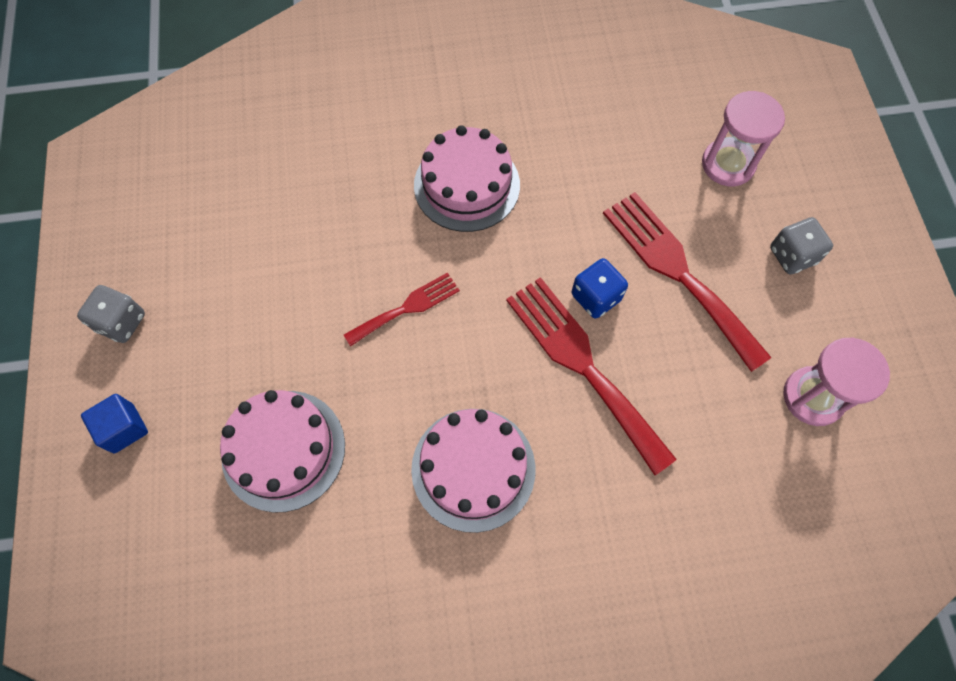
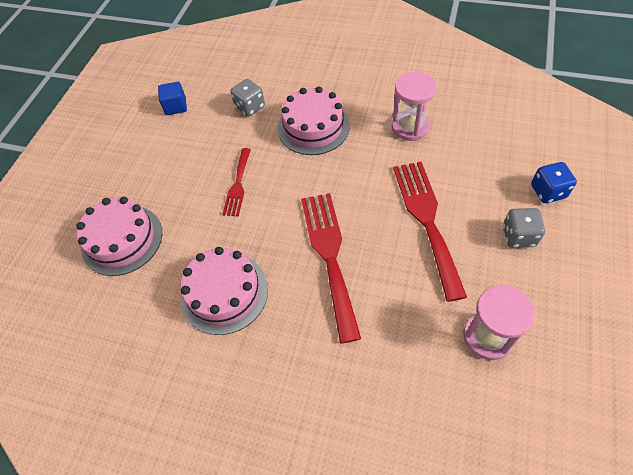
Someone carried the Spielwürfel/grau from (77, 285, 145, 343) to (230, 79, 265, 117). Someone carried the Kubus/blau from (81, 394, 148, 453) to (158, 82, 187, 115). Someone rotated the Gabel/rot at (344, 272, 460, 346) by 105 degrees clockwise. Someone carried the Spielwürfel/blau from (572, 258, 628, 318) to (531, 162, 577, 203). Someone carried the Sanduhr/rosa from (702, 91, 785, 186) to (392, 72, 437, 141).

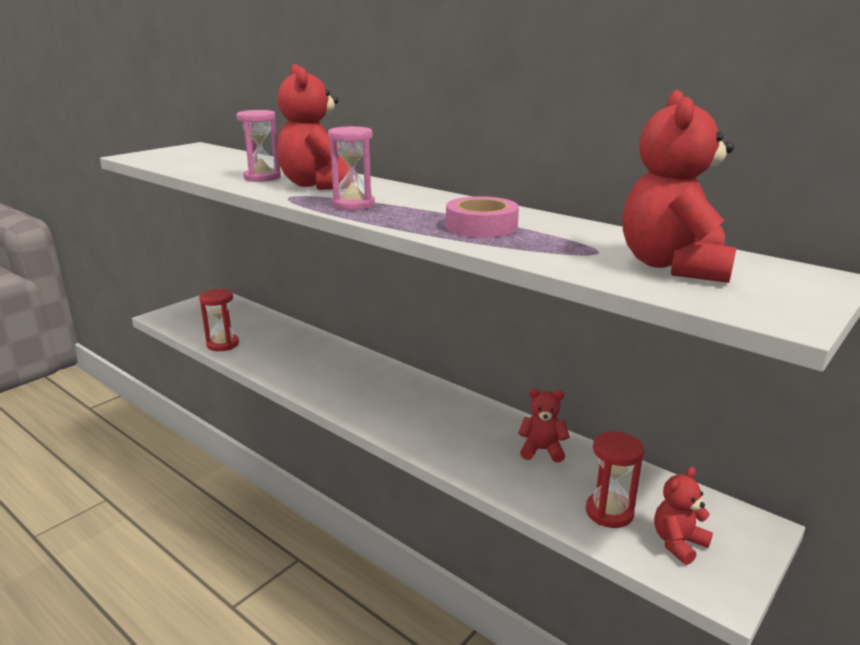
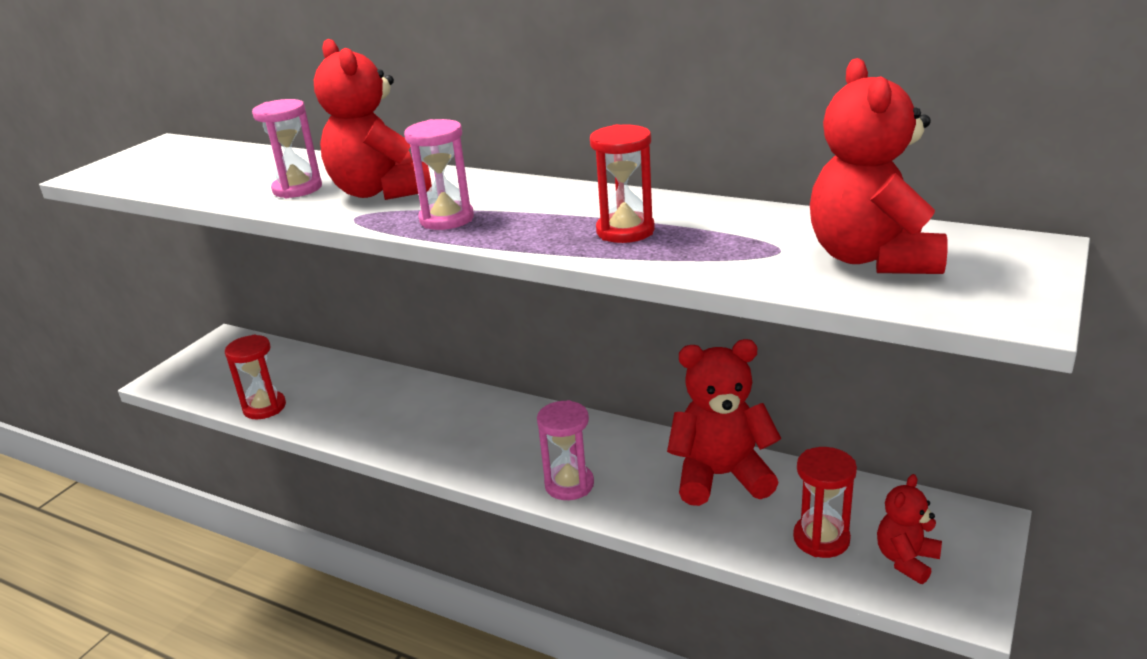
Someone swapped the Klebeband/rosa at (446, 196, 519, 238) for the Sanduhr/rot at (590, 124, 655, 243). Someone scaled the Teddybär/rot at (518, 388, 570, 463) by 1.83. Someone put down the Sanduhr/rosa at (537, 400, 594, 500).

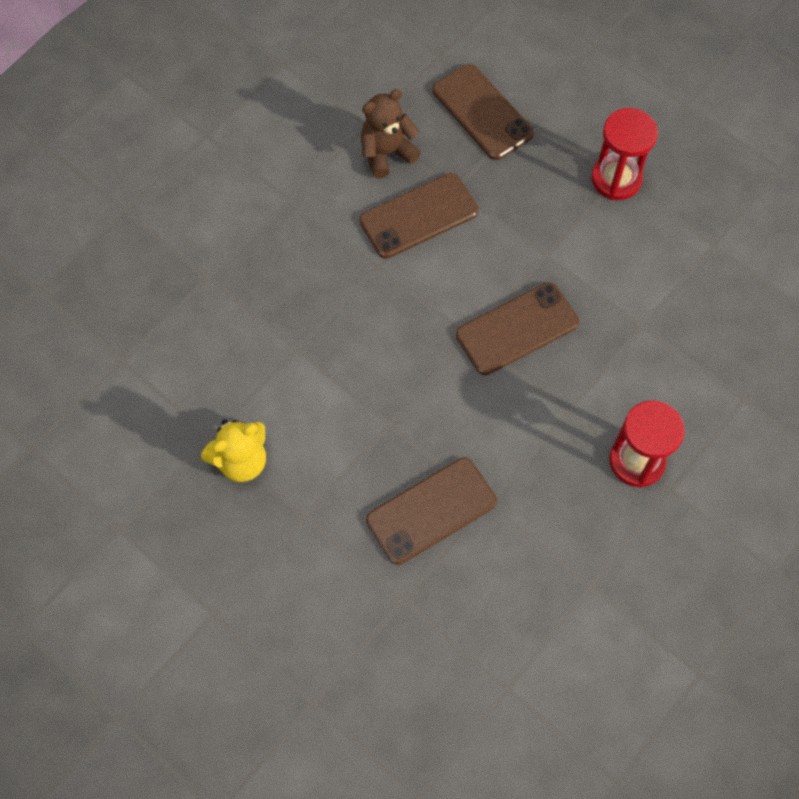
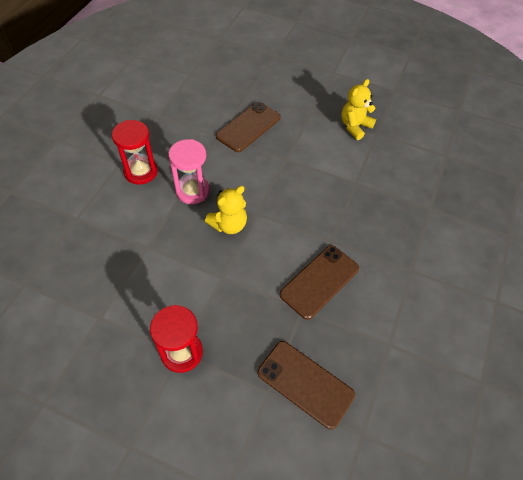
Someone took away the Teddybär/braun at (361, 89, 421, 179). Someone swapped the Handy/braun at (456, 282, 579, 375) for the Teddybär/gelb at (205, 186, 247, 234). Someone put down the Sanduhr/rosa at (169, 139, 210, 204).

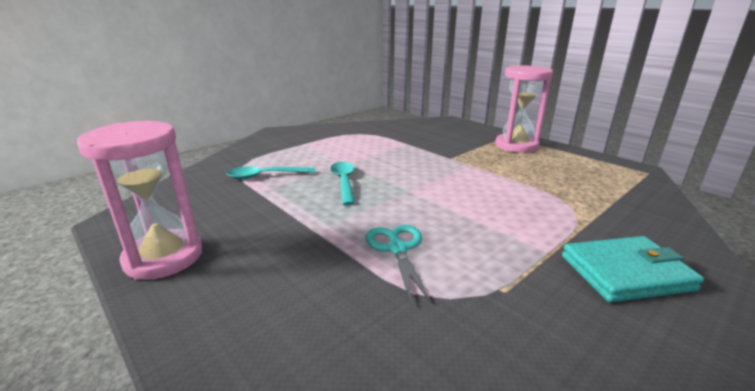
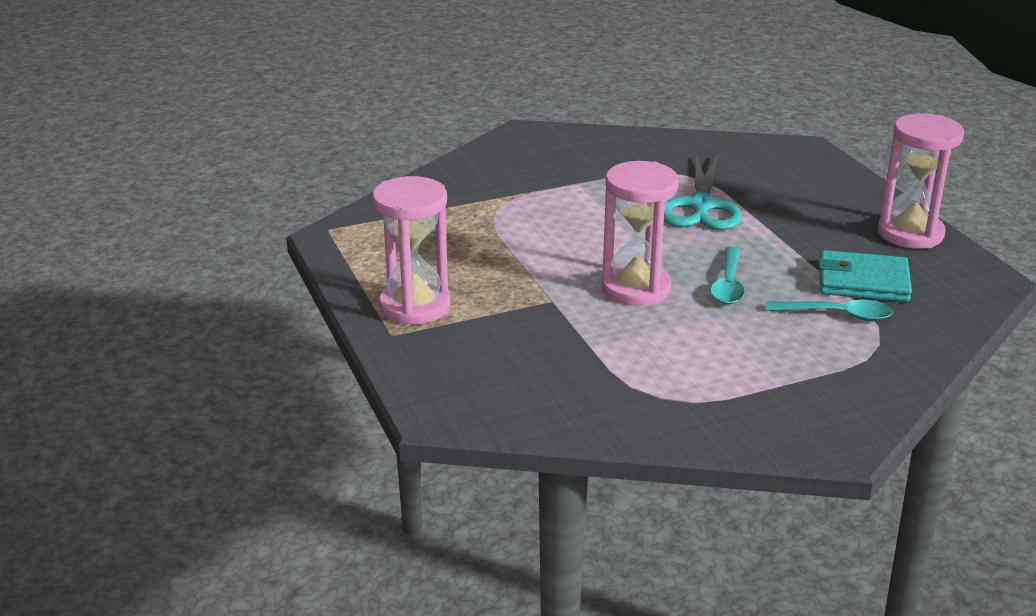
Someone scaled the Schere/türkis at (366, 225, 431, 303) by 1.54. Someone carried the Geldbörse/türkis from (562, 236, 704, 302) to (819, 250, 912, 302). Someone put down the Sanduhr/rosa at (602, 161, 679, 306).

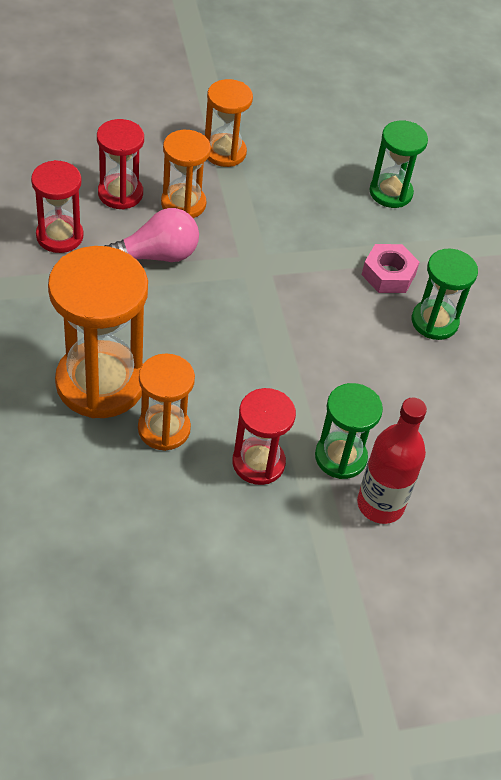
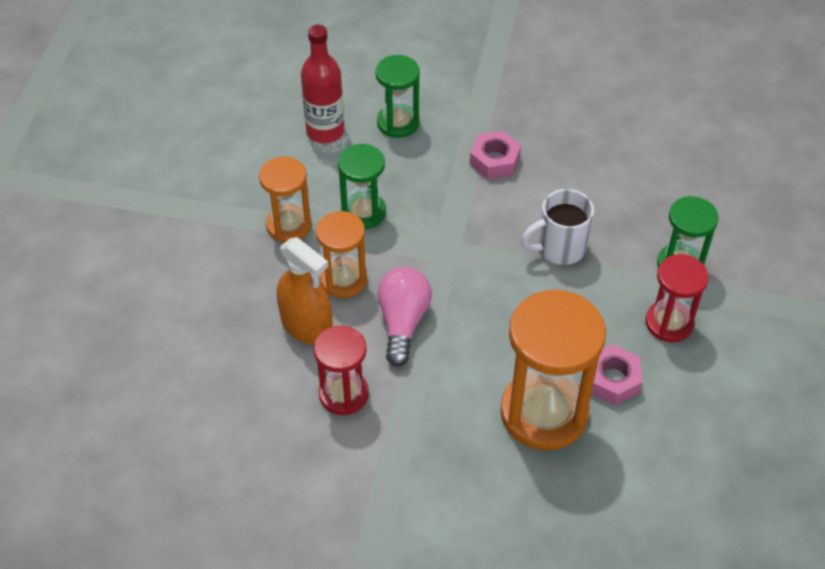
Someone swapped the Sanduhr/rot at (97, 119, 144, 210) for the Sprühflasche/orange at (277, 237, 333, 345). Someone swapped the Sanduhr/orange at (138, 353, 195, 451) for the Sechskantmutter/rosa at (591, 345, 643, 405). Someone carried the Flasche/rot from (357, 397, 427, 524) to (301, 25, 344, 143). Someone carried the Sanduhr/grün from (412, 248, 478, 340) to (338, 144, 386, 229). Someone put down the Tasse/weiß at (521, 189, 594, 265).

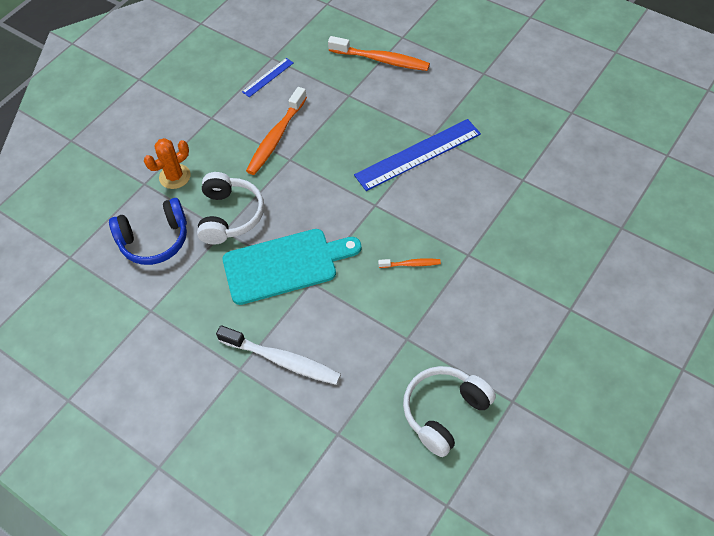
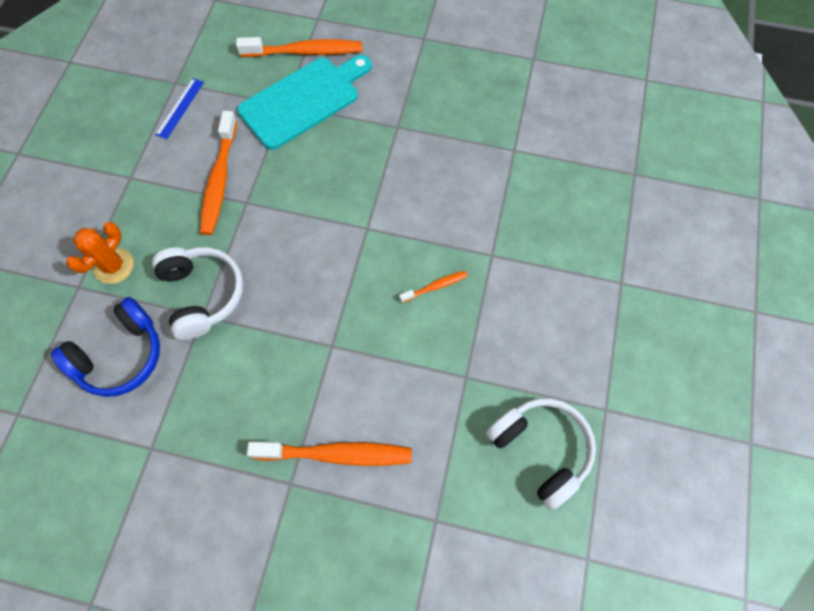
Someone repainted the Zahnbürste/weiß at (216, 325, 341, 385), which became the Zahnbürste/orange at (247, 442, 412, 466). Someone carried the Schneidebrett/türkis from (223, 229, 362, 305) to (237, 55, 372, 150). Someone took away the Lineal/blau at (354, 119, 481, 191). Someone rotated the Kopfhörer/weiß at (403, 366, 496, 457) by 120 degrees clockwise.

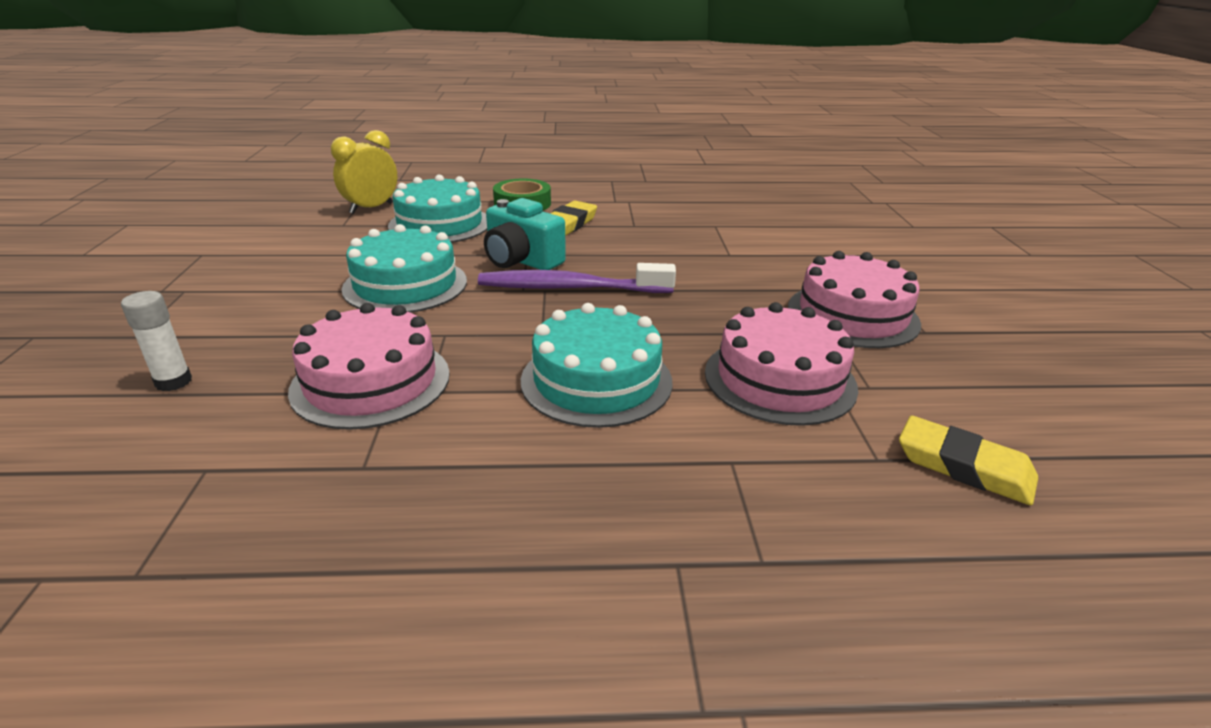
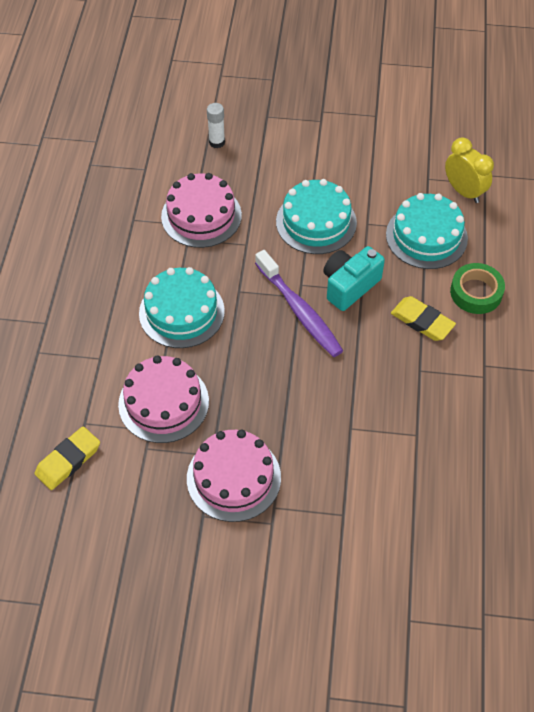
Someone rotated the Zahnbürste/lila at (478, 263, 676, 293) by 135 degrees clockwise.

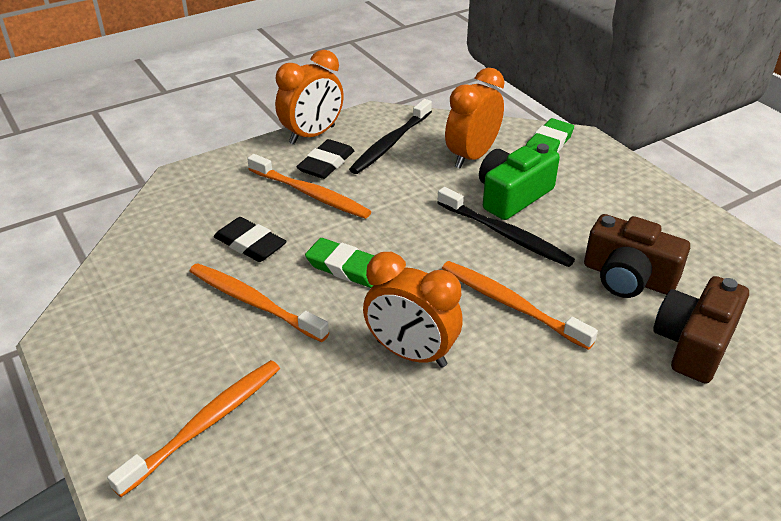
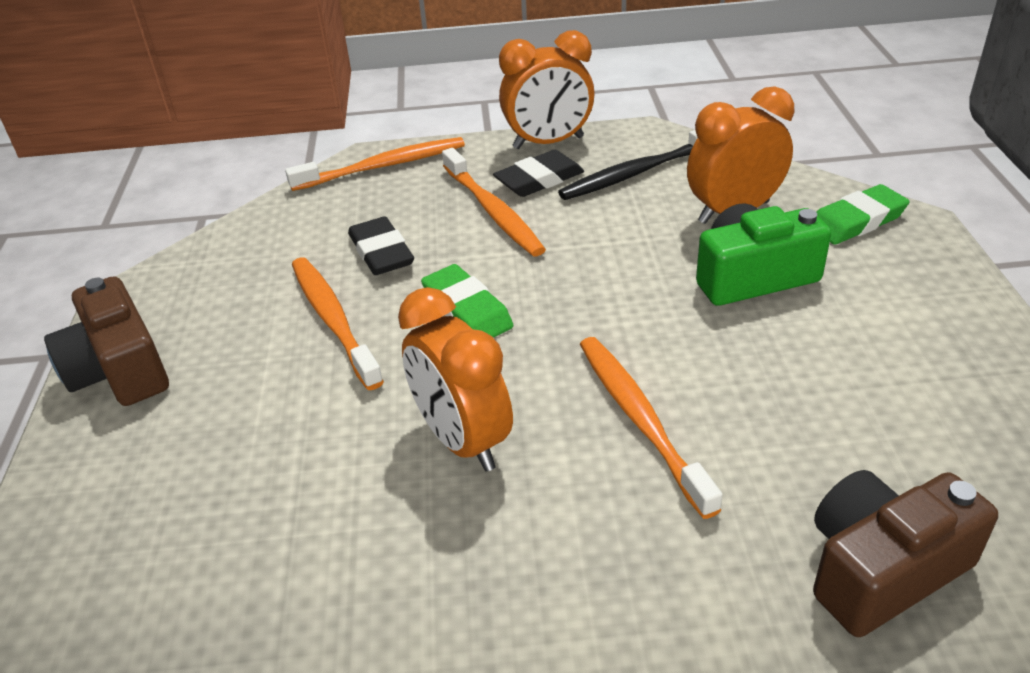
Someone carried the Zahnbürste/orange from (107, 360, 280, 497) to (285, 137, 465, 191). Someone took away the Zahnbürste/schwarz at (437, 187, 575, 267). Someone carried the Kamera/braun from (584, 214, 690, 298) to (44, 276, 169, 406).

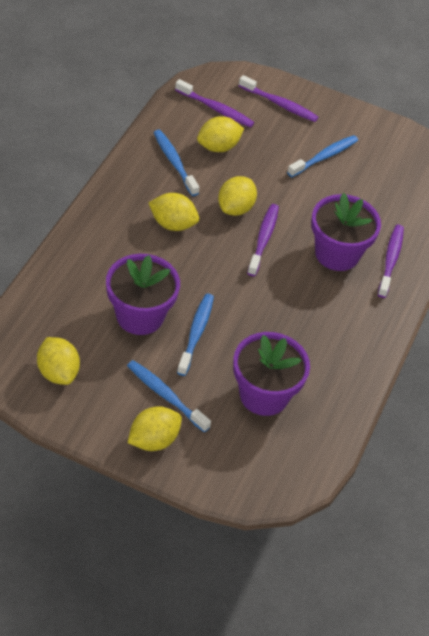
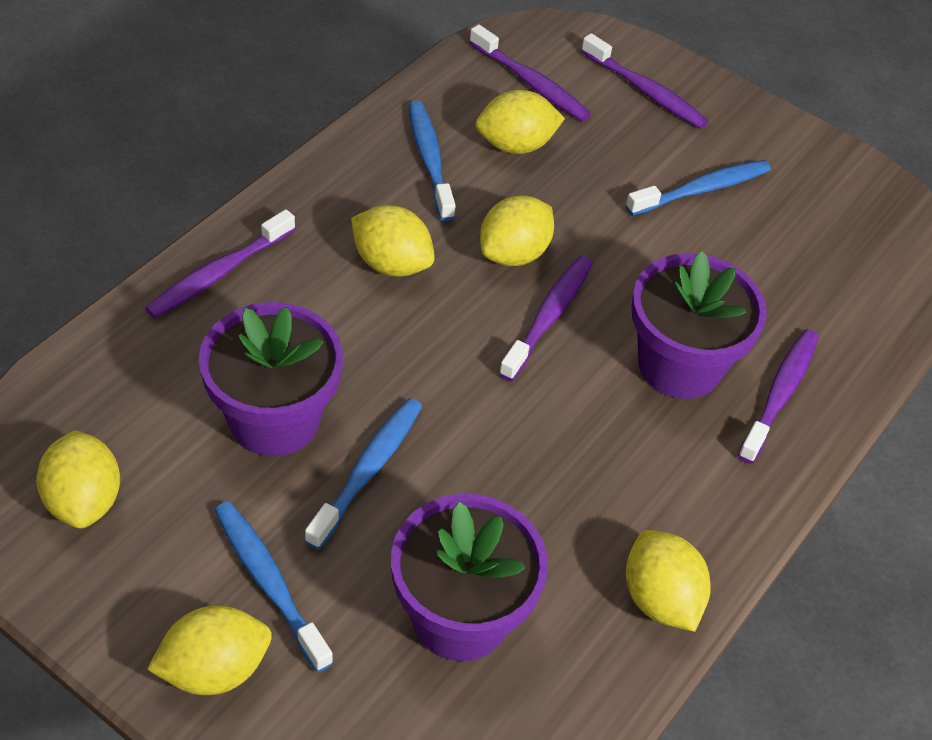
Someone put down the Zahnbürste/lila at (145, 209, 295, 318). Someone put down the Zitrone/gelb at (626, 530, 711, 632).

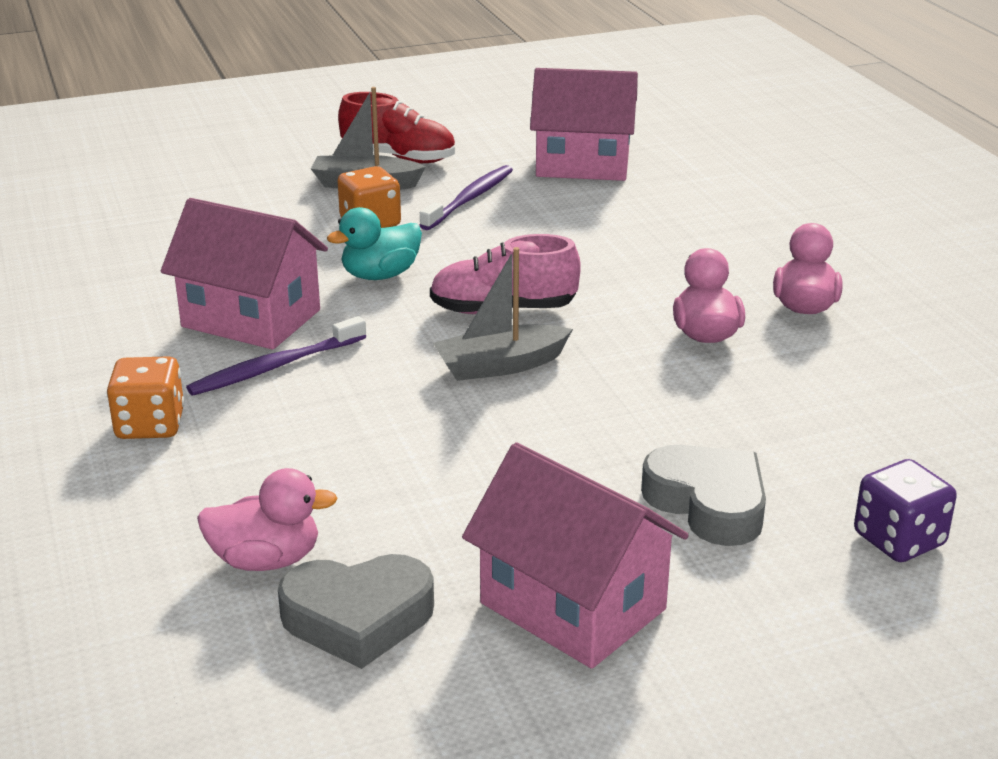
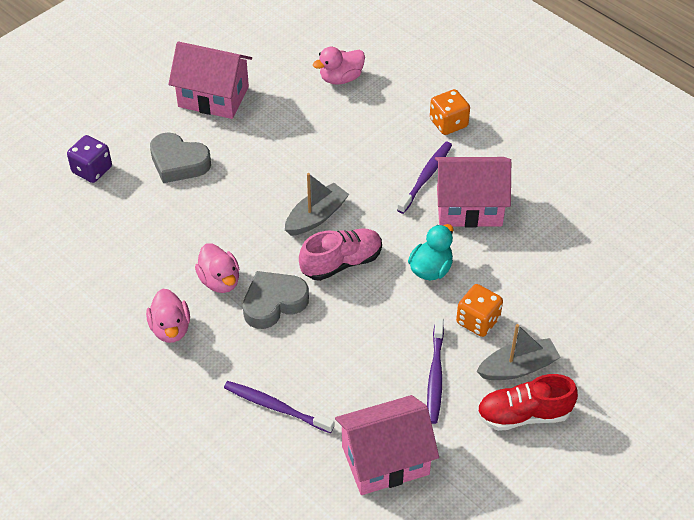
Someone carried the Herz/grau from (278, 554, 434, 669) to (243, 271, 309, 329). Someone put down the Zahnbürste/lila at (224, 381, 334, 433).

